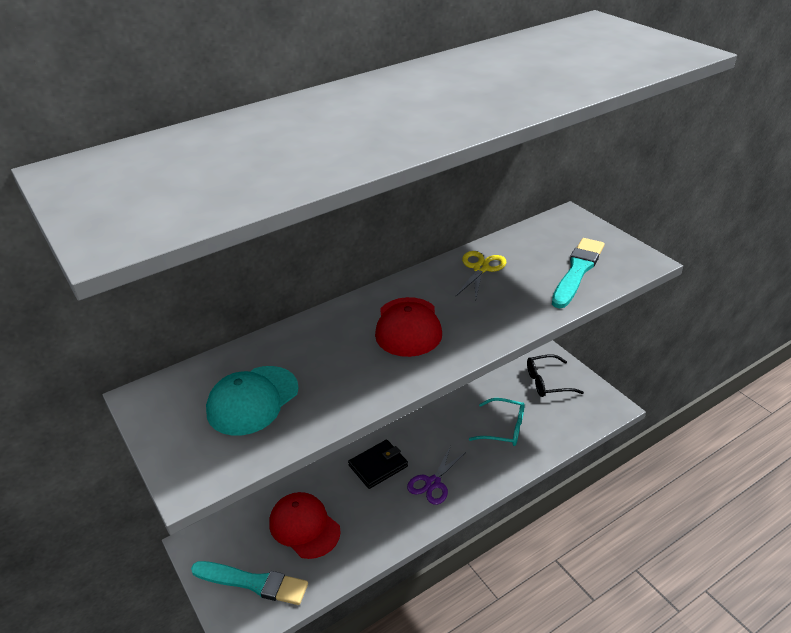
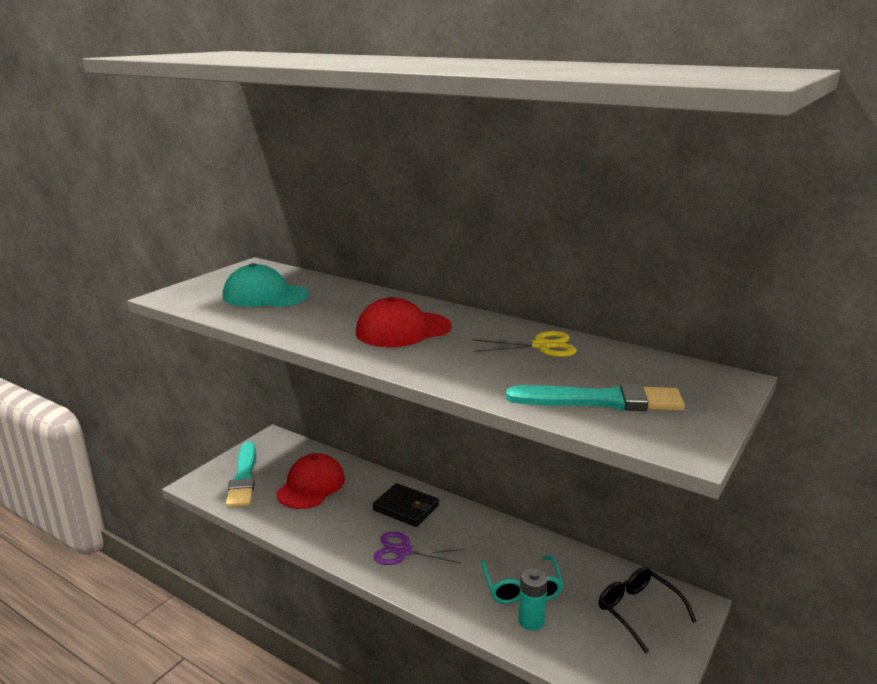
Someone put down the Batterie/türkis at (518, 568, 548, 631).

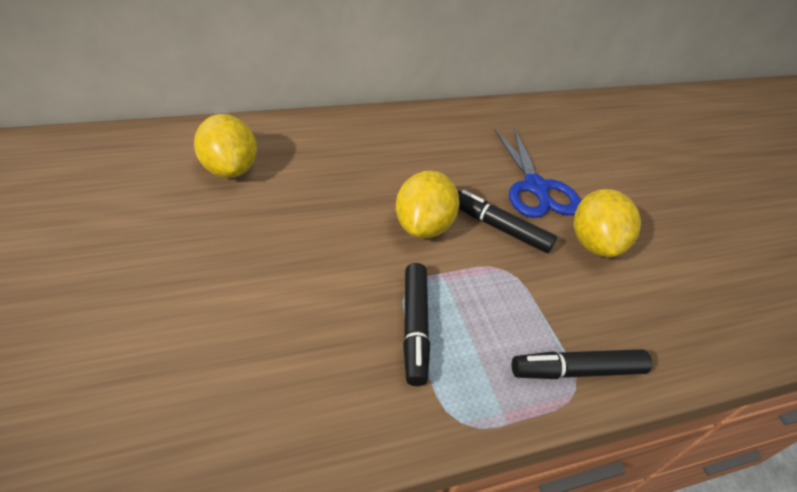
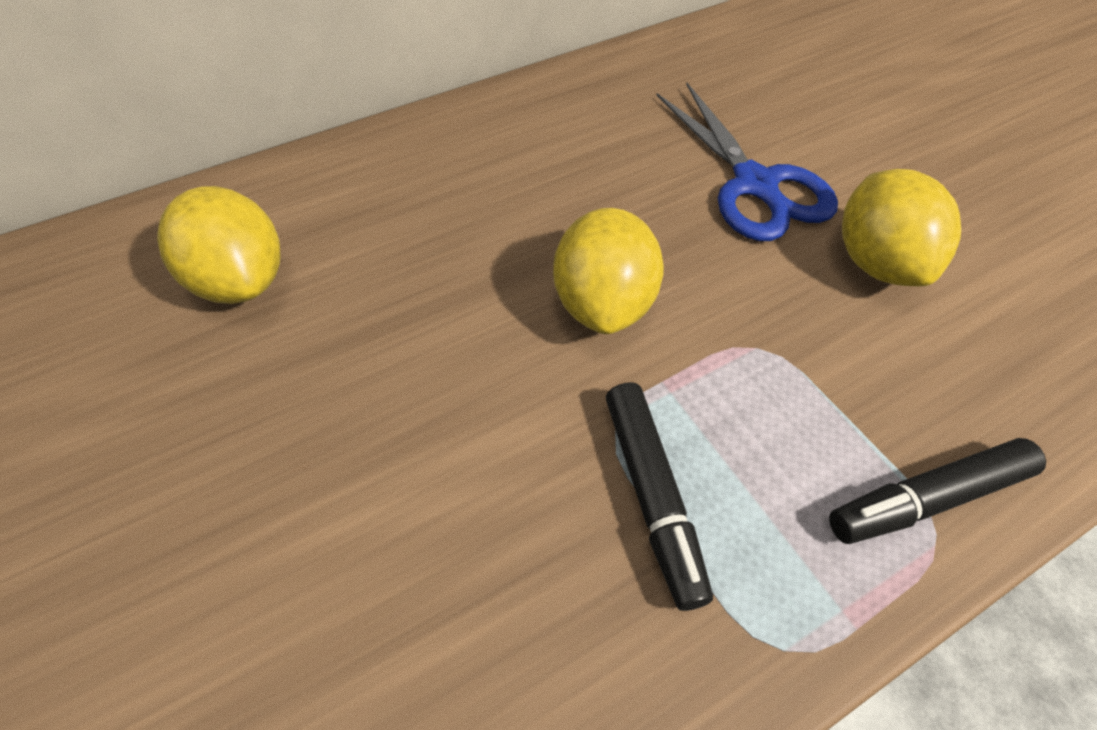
Someone took away the Filzstift/schwarz at (458, 190, 557, 253).

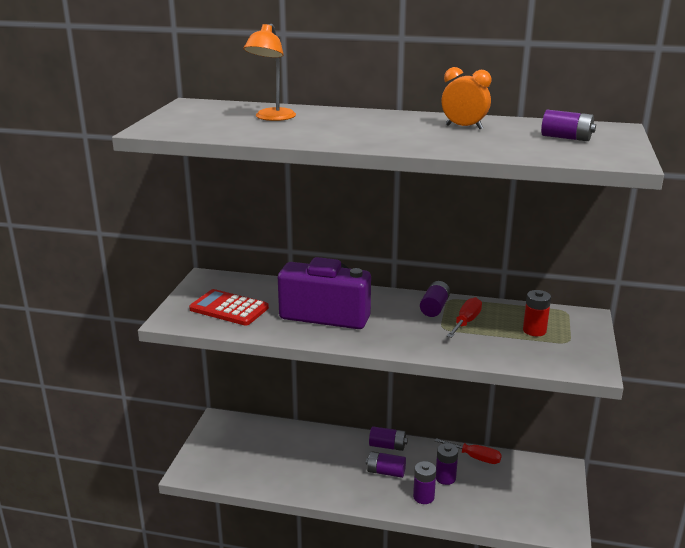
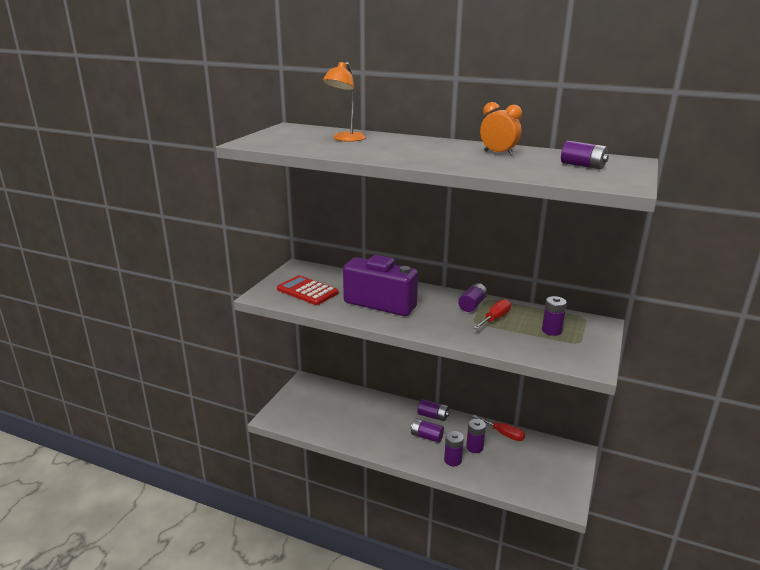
Someone repainted the Batterie/rot at (523, 290, 551, 336), which became the Batterie/lila at (542, 296, 567, 336).

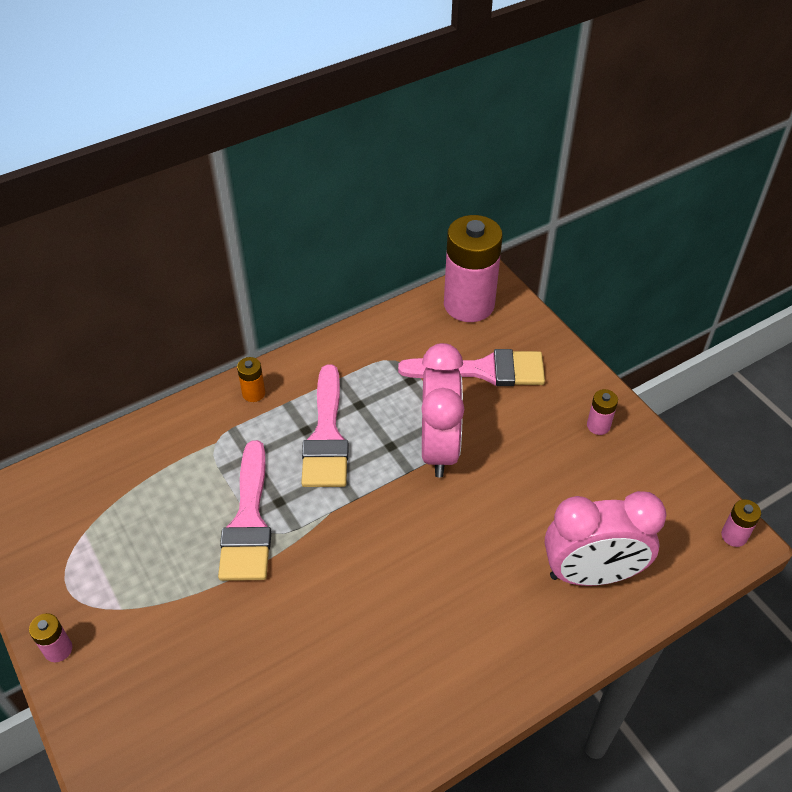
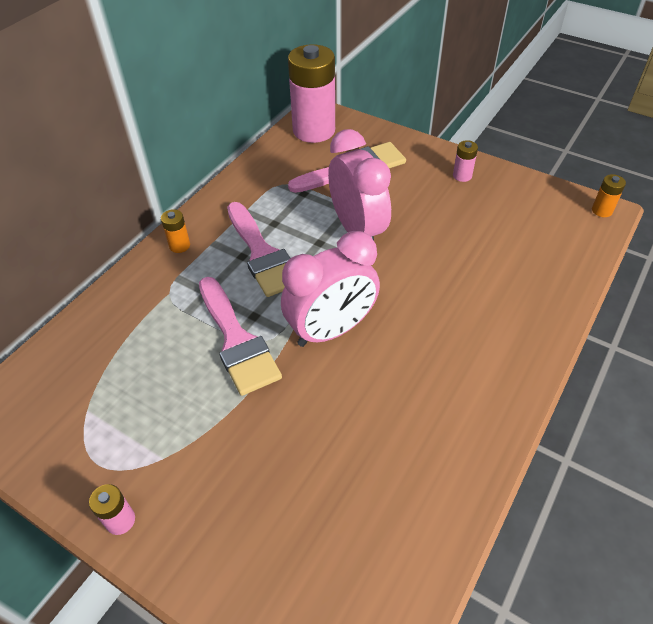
Someone carried the Wecker/rosa from (545, 491, 667, 586) to (281, 231, 380, 347). Someone repainted the Batterie/rosa at (721, 499, 761, 547), which became the Batterie/orange at (592, 174, 626, 217).

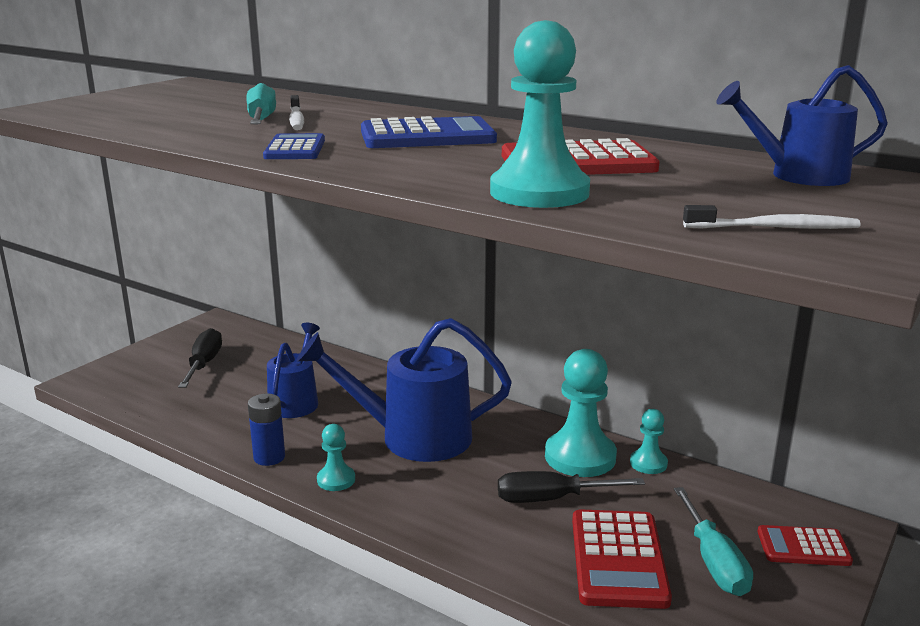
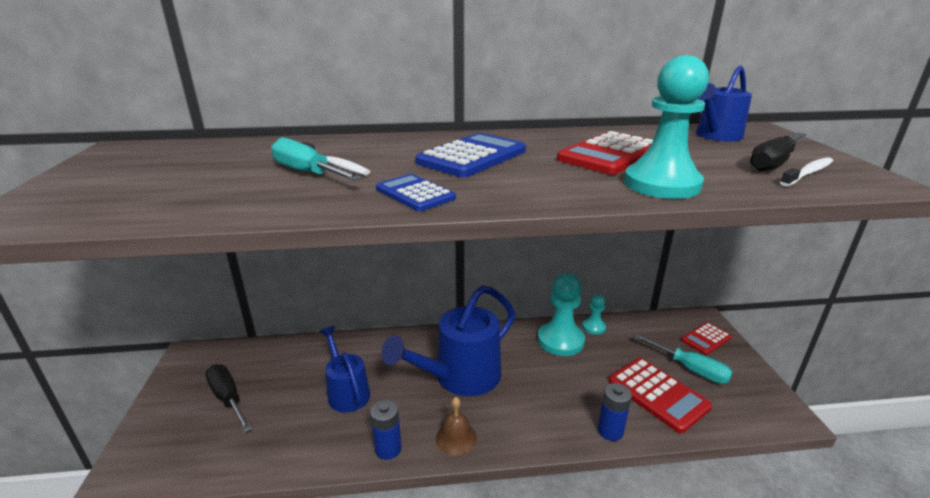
Someone swapped the Bauer/türkis at (317, 424, 355, 491) for the Glocke/braun at (436, 397, 477, 456). Someone carried the Schraubenzieher/schwarz from (498, 471, 645, 503) to (750, 133, 806, 172). Someone put down the Batterie/blau at (598, 383, 632, 441).

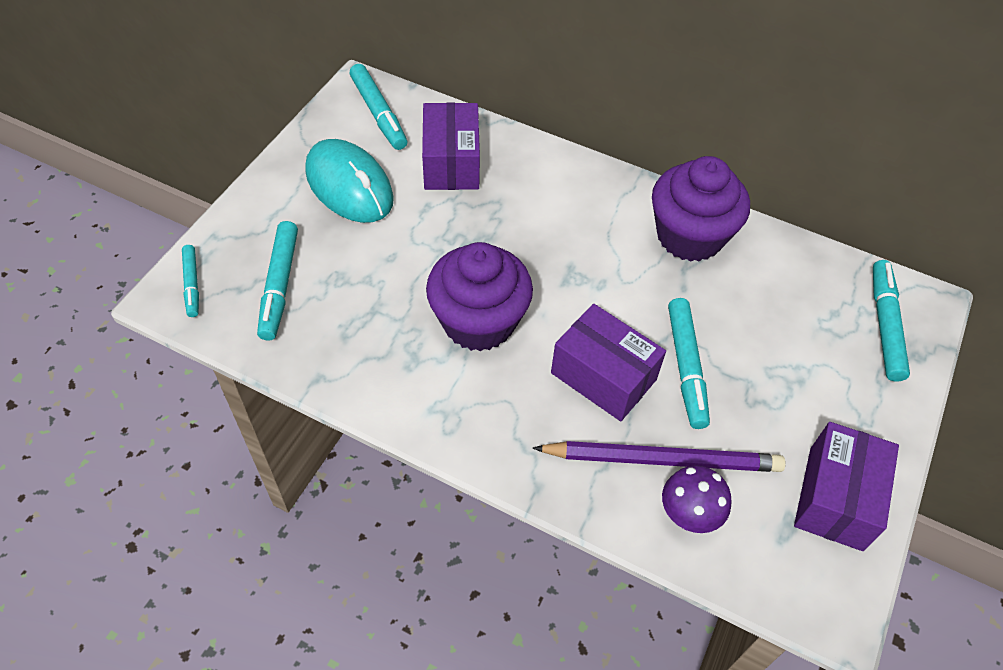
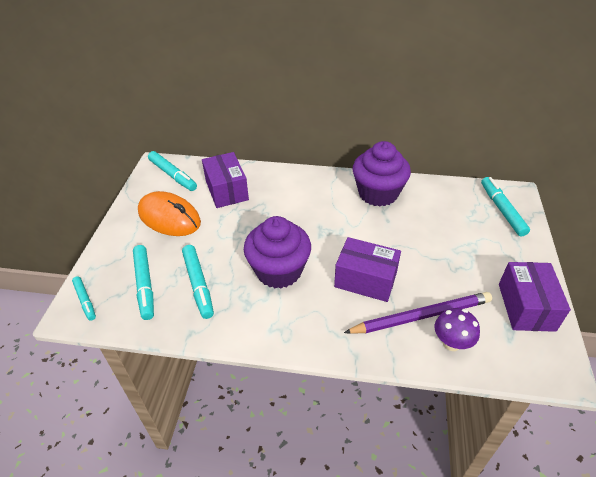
Someone repainted the Computermaus/türkis at (305, 139, 394, 223), which became the Computermaus/orange at (138, 191, 201, 236). Someone carried the Filzstift/türkis from (668, 298, 710, 429) to (182, 245, 214, 319).

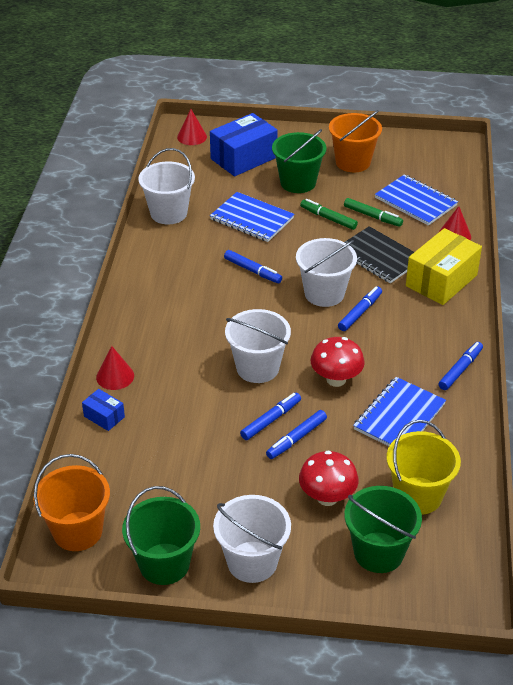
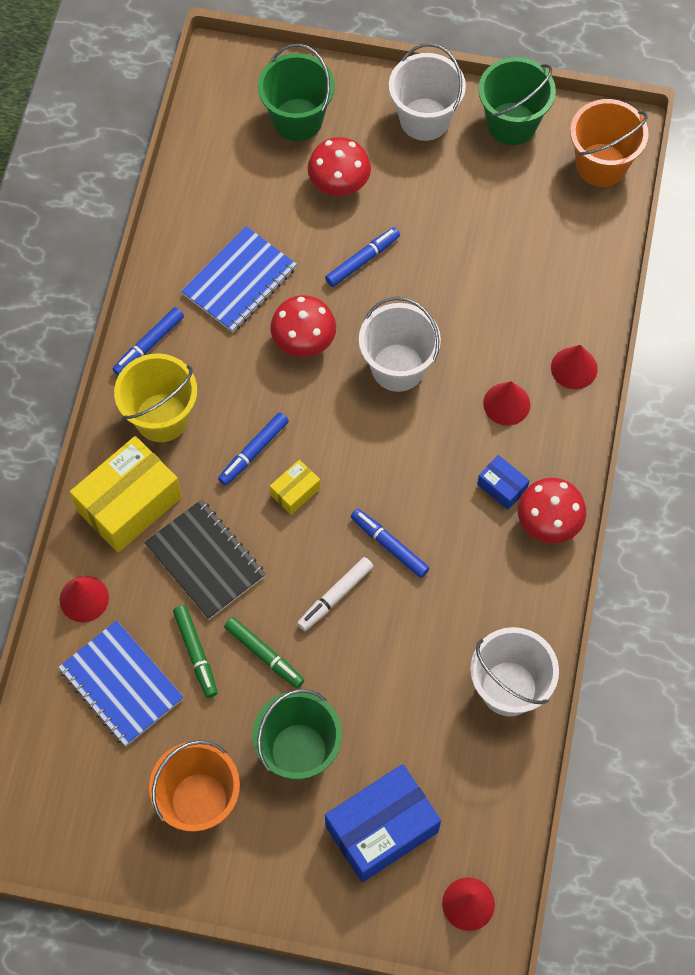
Someone carried the Schachtel/blau from (82, 389, 125, 431) to (477, 455, 530, 510). Someone took away the Notizbuch/blau at (210, 192, 294, 242). Someone took away the Filzstift/blau at (240, 393, 301, 440). Someone swapped the Eimer/weiß at (296, 238, 357, 307) for the Schachtel/gelb at (270, 460, 320, 515). Someone rotated the Filzstift/grün at (344, 198, 403, 227) by 150 degrees counterclockwise. Someone carried the Eimer/gelb from (387, 420, 461, 515) to (114, 353, 197, 442). Someone put down the Filzstift/weiß at (297, 557, 373, 631). Someone put down the Kegel/rot at (483, 381, 530, 426). Someone put down the Pilz/rot at (518, 478, 586, 543).

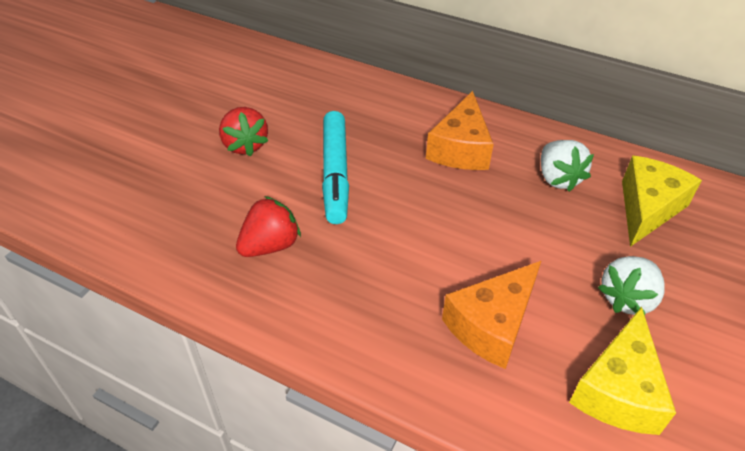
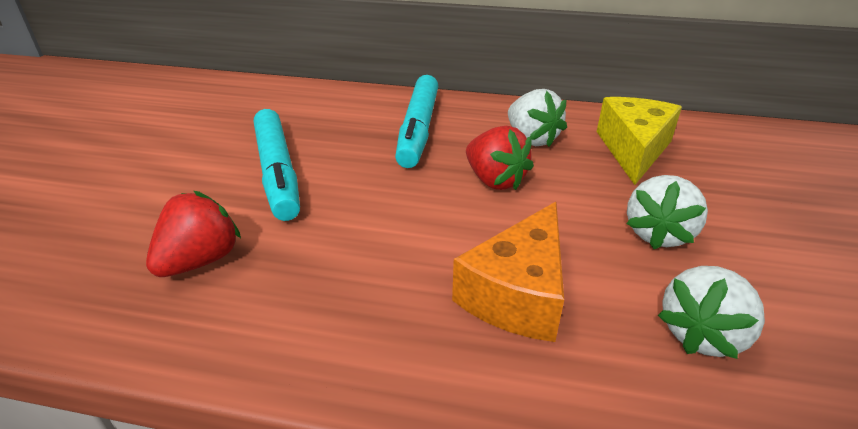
Someone carried the Erdbeere/rot from (219, 107, 268, 157) to (466, 126, 534, 190). Someone swapped the Käse/orange at (426, 91, 494, 170) for the Filzstift/türkis at (395, 75, 438, 168). Someone swapped the Käse/gelb at (569, 307, 676, 435) for the Erdbeere/weiß at (658, 266, 765, 359).

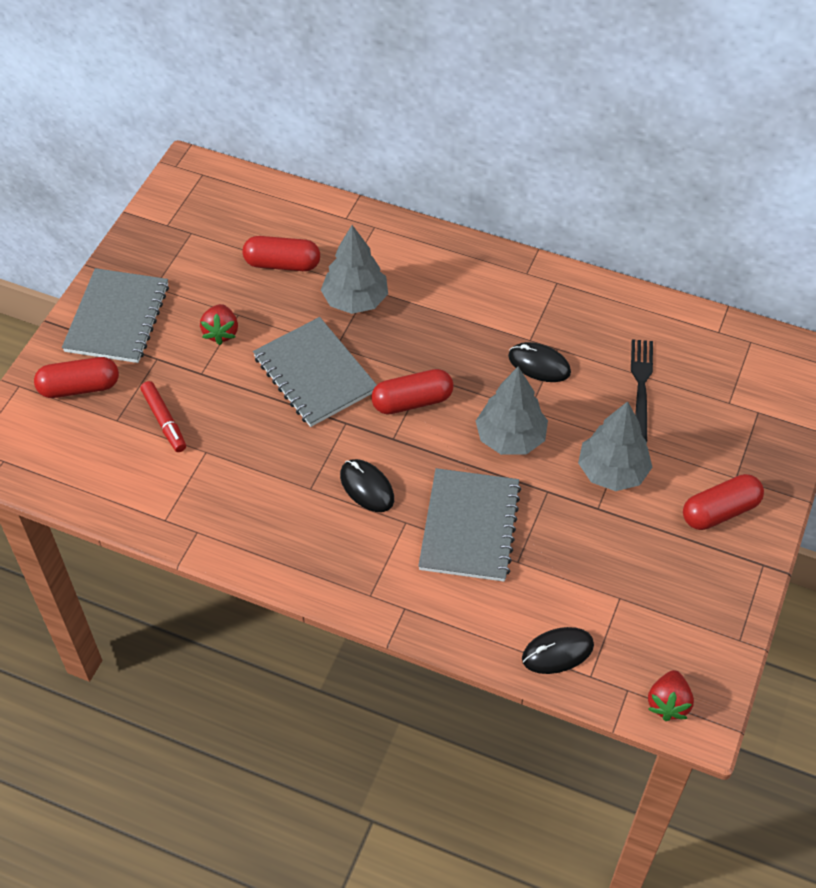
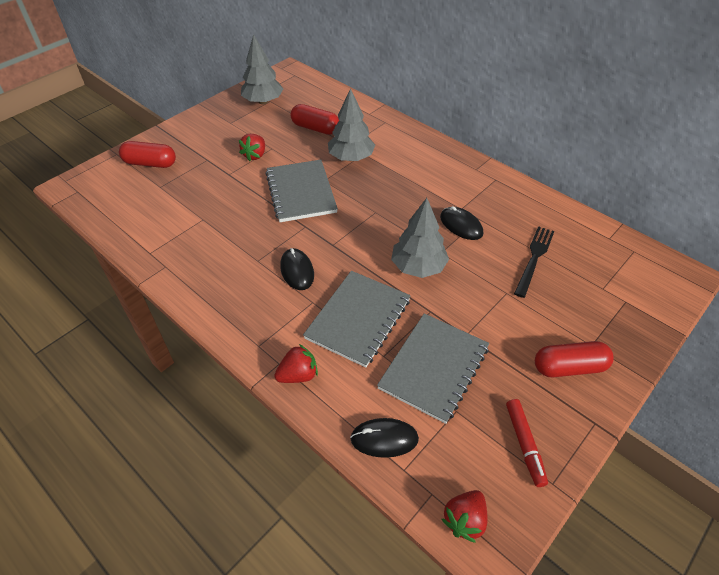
Someone carried the Notizbuch/grau from (62, 268, 169, 363) to (377, 313, 489, 424). Someone carried the Filzstift/rot from (140, 381, 186, 452) to (506, 399, 548, 487). Someone took away the Kapsel/rot at (371, 369, 454, 415). Someone carried the Baum/grau from (578, 401, 652, 491) to (241, 34, 283, 104). Someone put down the Erdbeere/rot at (274, 344, 318, 383).

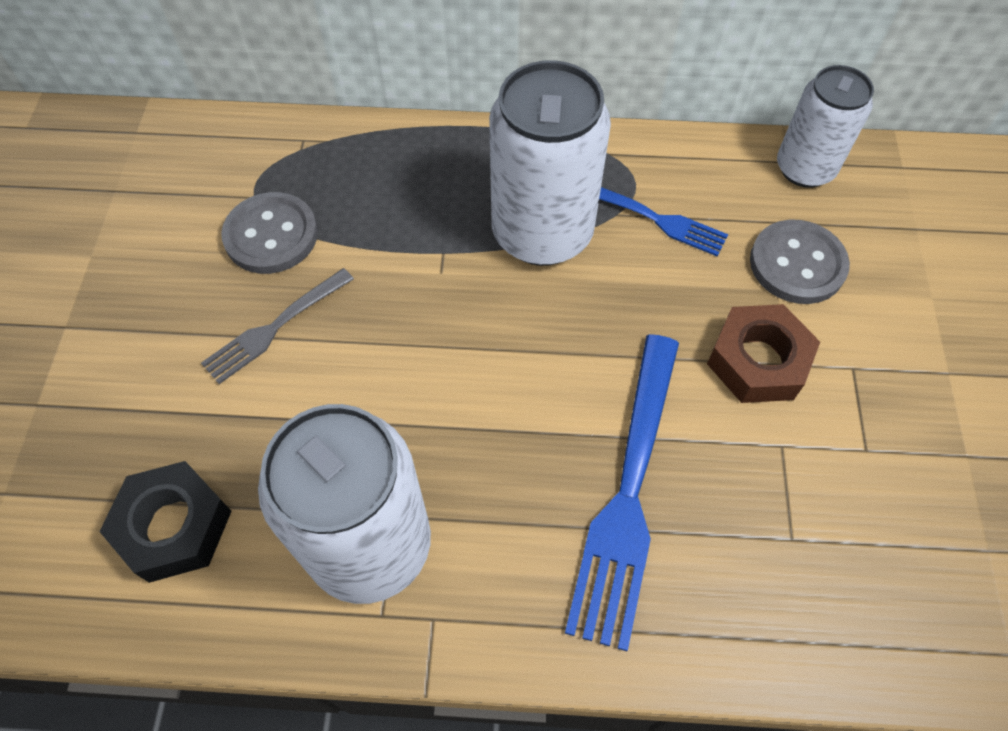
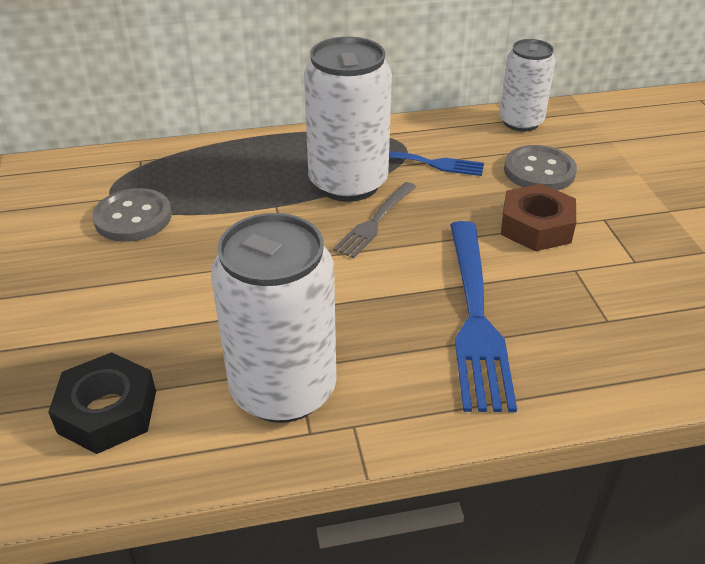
Someone carried the Gabel/grau from (201, 268, 354, 384) to (333, 182, 416, 258).

